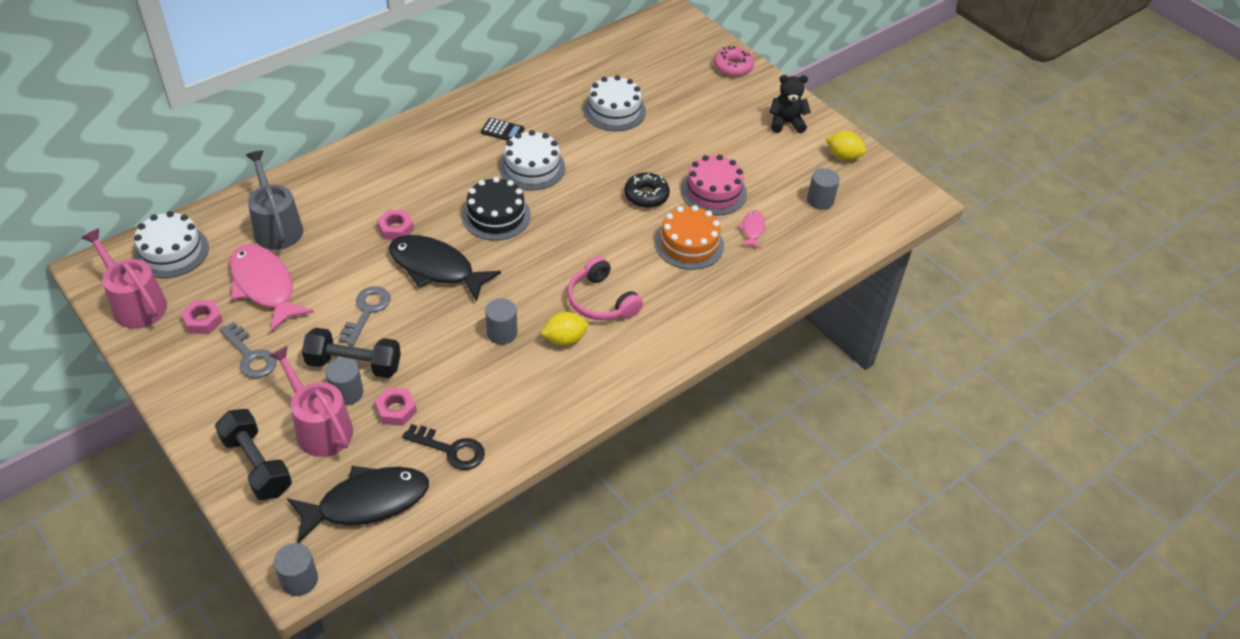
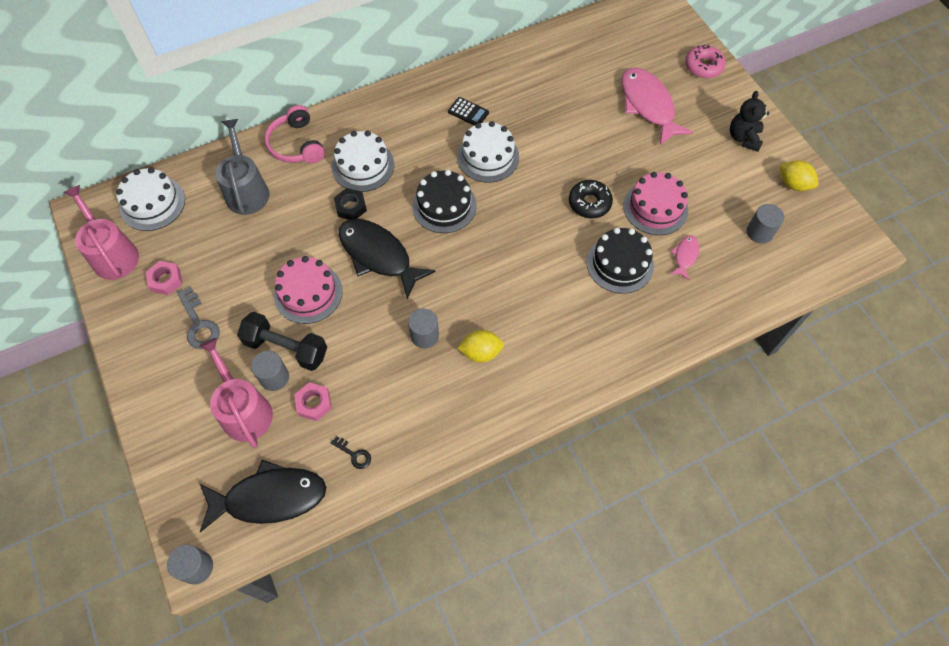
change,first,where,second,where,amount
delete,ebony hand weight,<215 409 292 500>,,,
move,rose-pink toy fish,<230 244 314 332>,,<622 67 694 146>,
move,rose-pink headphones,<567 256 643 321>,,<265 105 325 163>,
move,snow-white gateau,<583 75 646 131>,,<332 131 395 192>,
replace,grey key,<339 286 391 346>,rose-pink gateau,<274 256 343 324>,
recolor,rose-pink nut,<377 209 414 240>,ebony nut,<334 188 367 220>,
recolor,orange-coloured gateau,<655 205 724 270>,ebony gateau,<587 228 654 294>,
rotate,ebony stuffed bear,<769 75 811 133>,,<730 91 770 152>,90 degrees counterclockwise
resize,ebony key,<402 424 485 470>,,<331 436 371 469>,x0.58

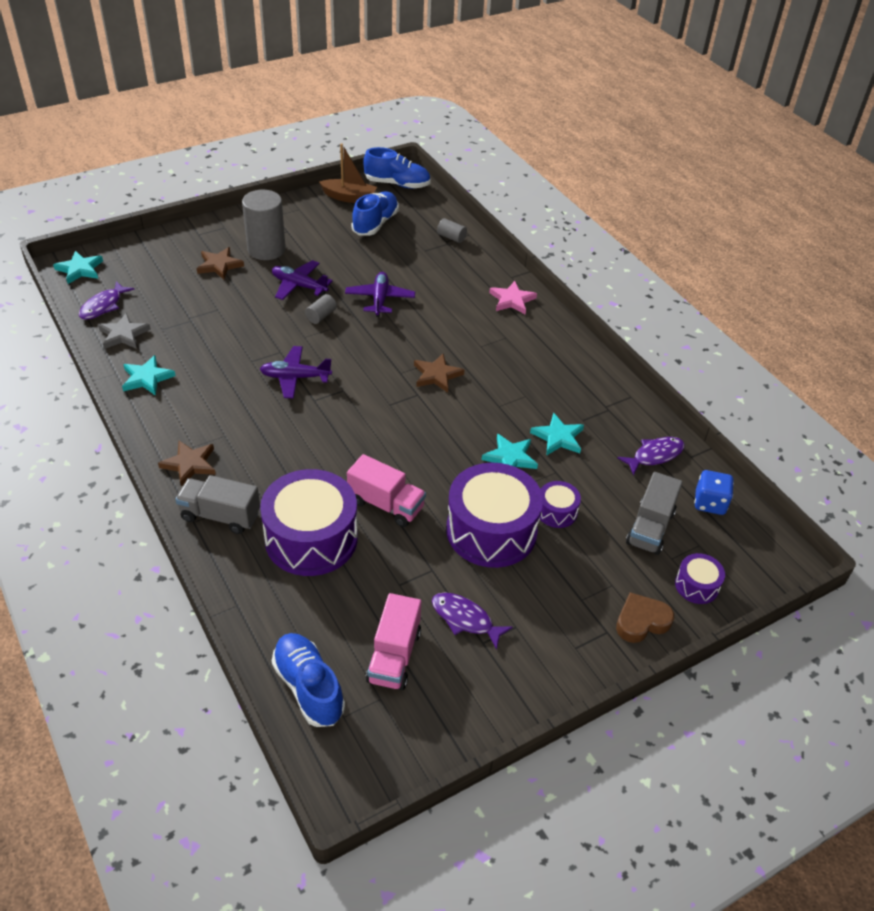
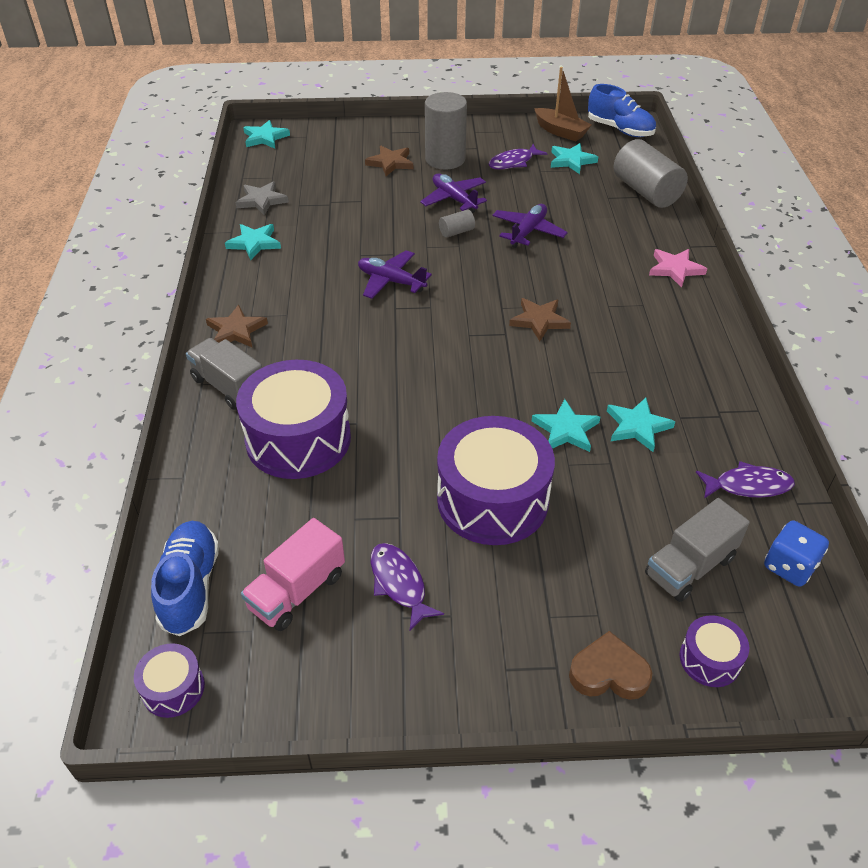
change,first,where,second,where,amount
delete,rose-pink toy truck,<347 454 426 527>,,,
move,violet toy fish,<79 281 135 320>,,<488 144 547 169>,
move,violet snare drum,<540 481 581 528>,,<134 643 205 718>,
replace,blue shoe,<352 191 399 236>,teal star,<551 143 598 174>,
resize,grey cylinder shape,<437 218 467 243>,,<614 139 688 208>,x2.20

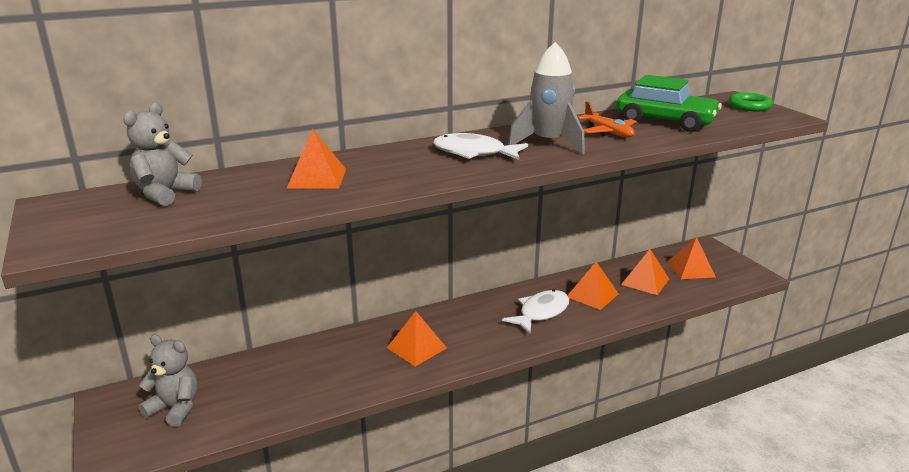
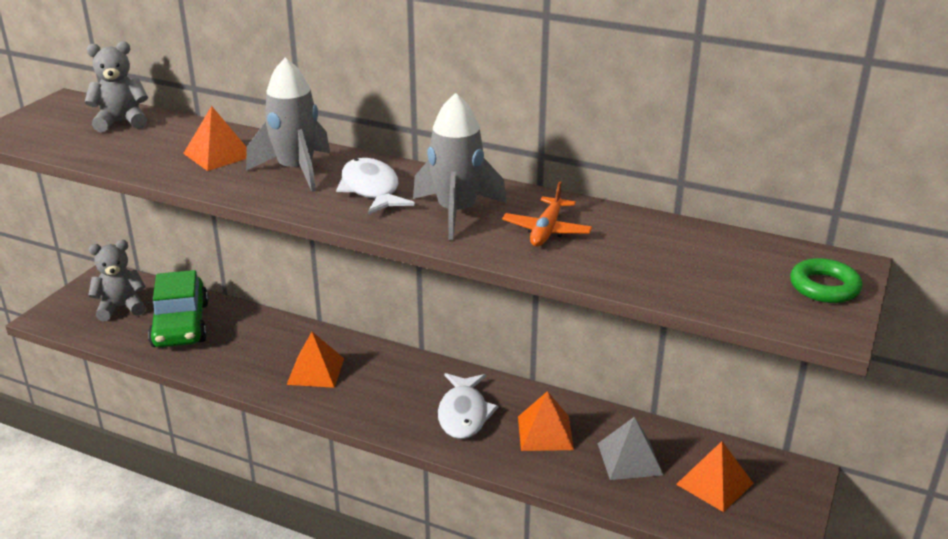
change,first,where,second,where,amount
insert,,,grey spaceship,<246 58 330 192>,
move,emerald car,<617 75 722 132>,,<148 270 209 347>,
recolor,orange-coloured pyramid,<621 249 669 295>,grey pyramid,<597 417 663 480>,
rotate,grey stuffed bear,<139 334 198 427>,,<88 240 146 321>,90 degrees counterclockwise
rotate,snow-white toy fish,<502 289 569 334>,,<438 373 498 439>,90 degrees clockwise

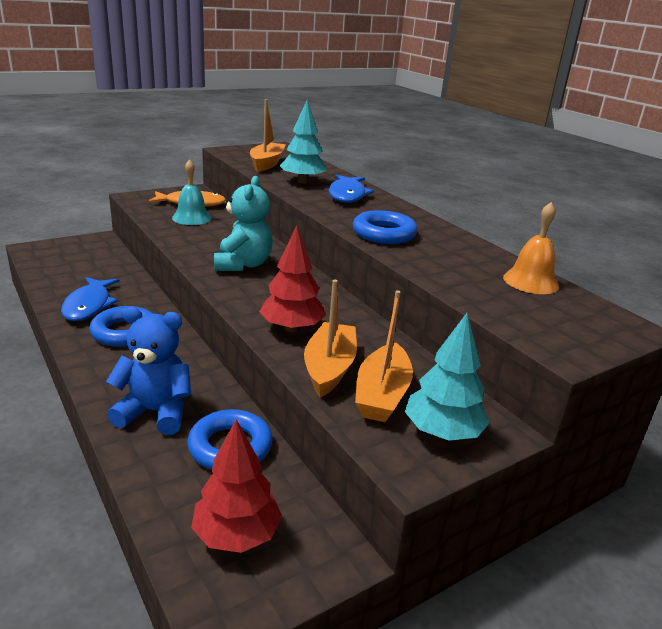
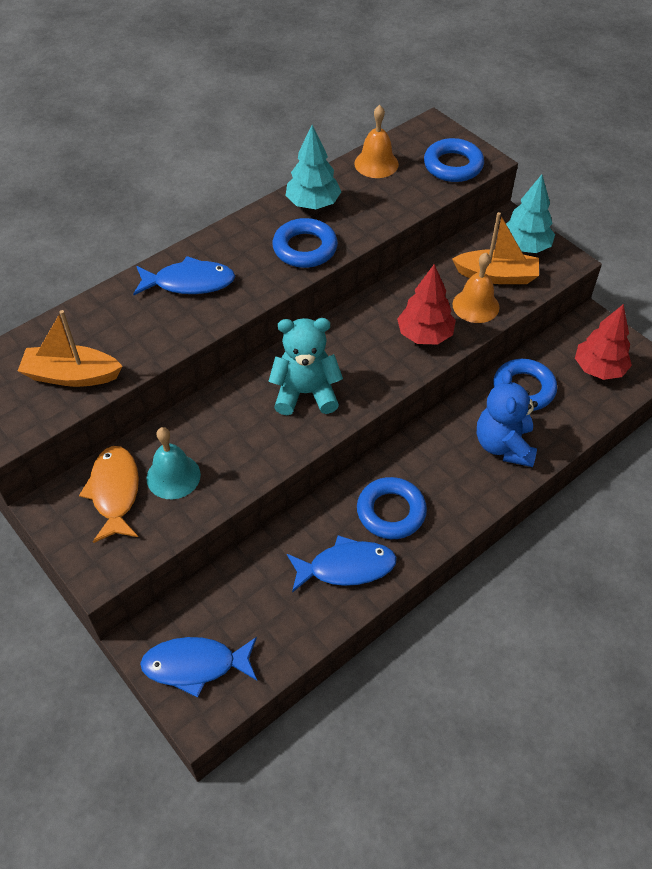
change,first,where,second,where,amount
insert,,,blue toy fish,<140 637 257 698>,
insert,,,blue torus,<424 138 484 182>,
move,teal tree,<280 100 327 183>,,<286 125 341 209>,
replace,orange-coloured boat,<304 279 357 398>,orange-coloured school bell,<452 253 499 323>,

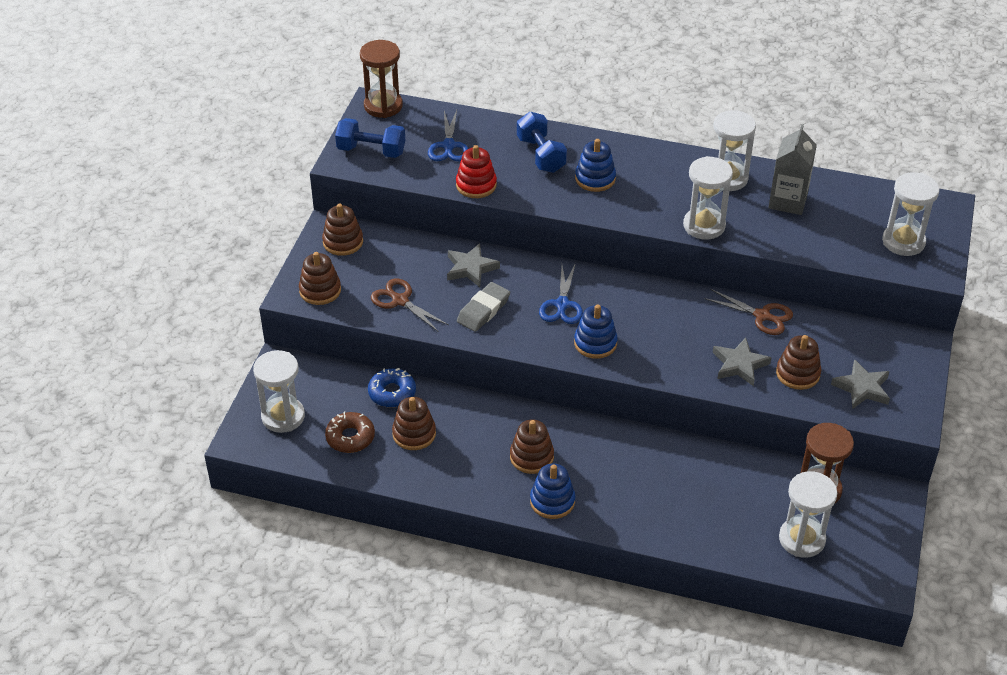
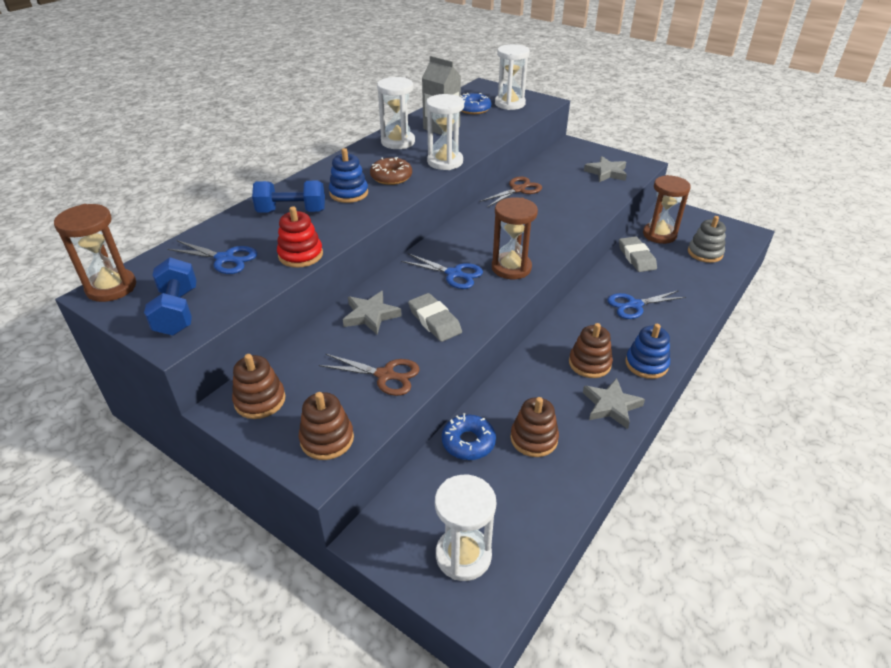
change,first,where,second,where,amount
delete,russet ring stacker,<776 335 821 390>,,,
insert,,,blue donut,<461 93 491 114>,
insert,,,blue shears,<607 290 686 319>,
insert,,,grey pencil eraser,<619 236 657 272>,
move,russet donut,<325 411 375 453>,,<370 157 412 185>,
move,grey star,<713 338 771 386>,,<583 378 645 429>,
replace,blue ring stacker,<574 304 618 359>,russet sandglass,<492 197 538 279>,
replace,snow-white sandglass,<779 471 837 558>,grey ring stacker,<688 216 726 263>,
rotate,blue hand weight,<335 118 405 158>,,<144 258 197 336>,45 degrees counterclockwise
rotate,russet shears,<371 279 449 332>,,<319 354 420 396>,135 degrees counterclockwise

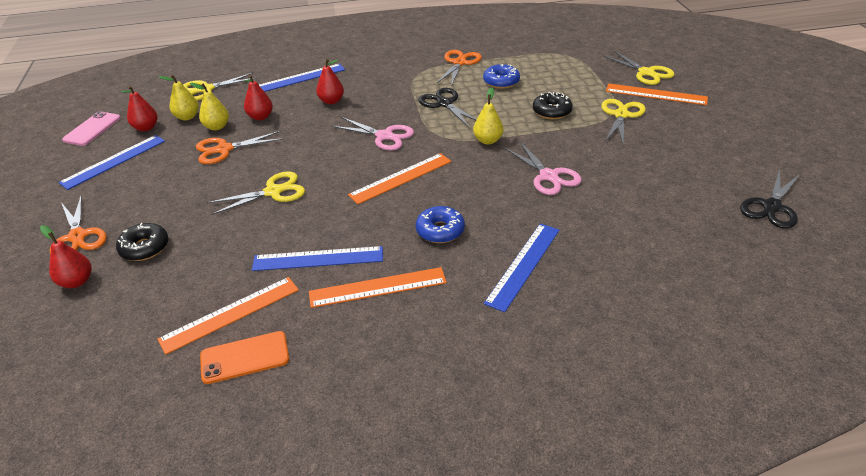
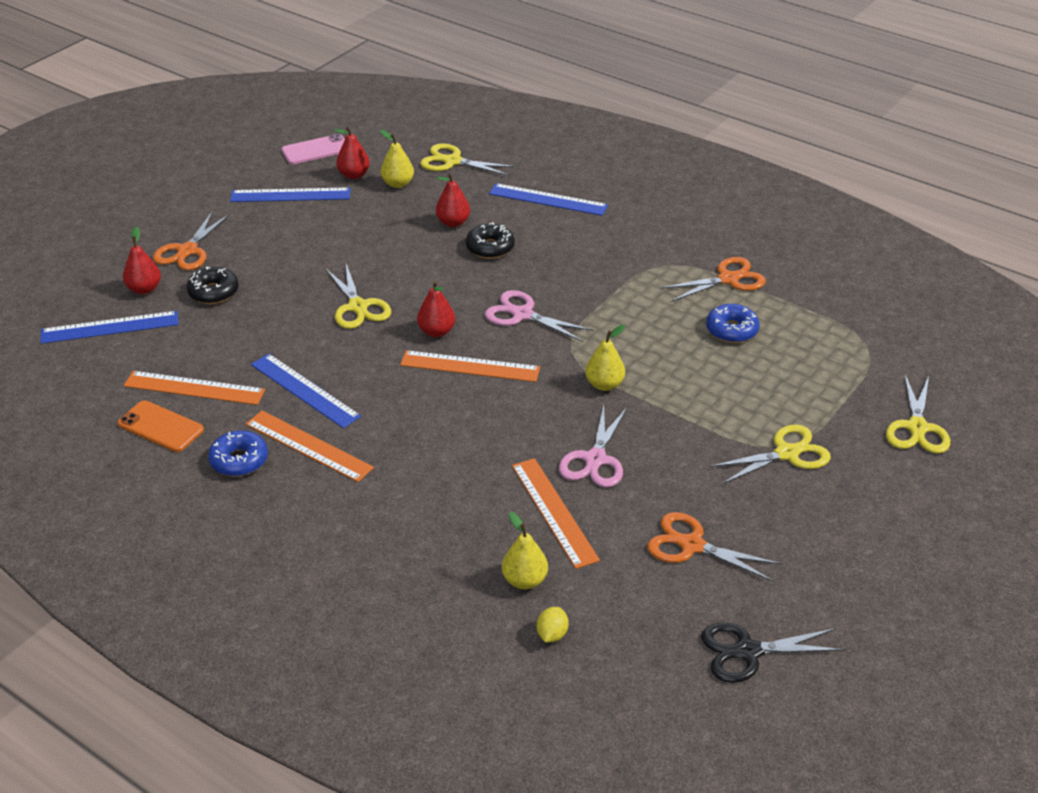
change,first,where,second,where,amount
delete,ebony shears,<418 88 477 127>,,,
insert,,,bright yellow citrus fruit,<537 607 569 642>,
move,bright yellow toy pear,<190 83 229 130>,,<502 512 548 589>,
move,orange-coloured shears,<196 131 284 164>,,<647 512 782 582>,
move,crimson toy pear,<316 59 344 104>,,<417 281 455 337>,
move,blue donut,<416 206 465 243>,,<208 430 268 476>,
move,blue ruler,<484 223 559 312>,,<40 311 179 344>,
move,ebony donut,<533 92 573 119>,,<466 222 515 259>,
move,orange-coloured ruler,<606 83 708 105>,,<512 458 600 569>,
rotate,bright yellow shears,<207 171 305 215>,,<326 264 391 329>,45 degrees clockwise
rotate,rose-pink shears,<332 117 414 151>,,<485 290 593 342>,135 degrees clockwise

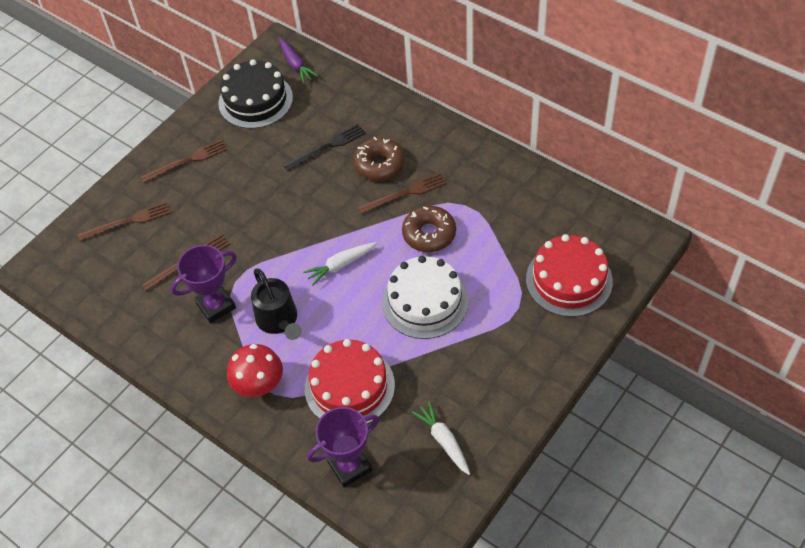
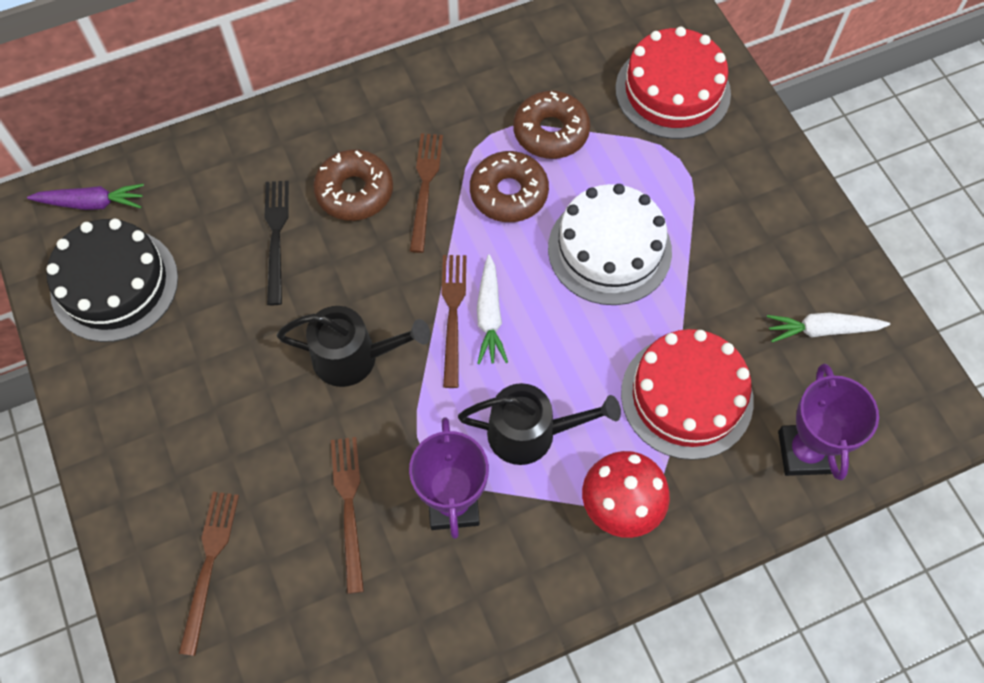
change,first,where,second,where,amount
insert,,,ebony sprinkling can,<277 306 431 387>,
insert,,,russet donut,<513 91 590 159>,
move,russet dinner fork,<141 139 228 183>,,<441 255 467 388>,

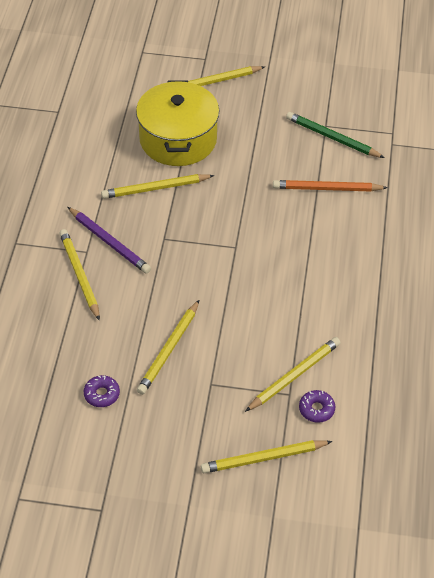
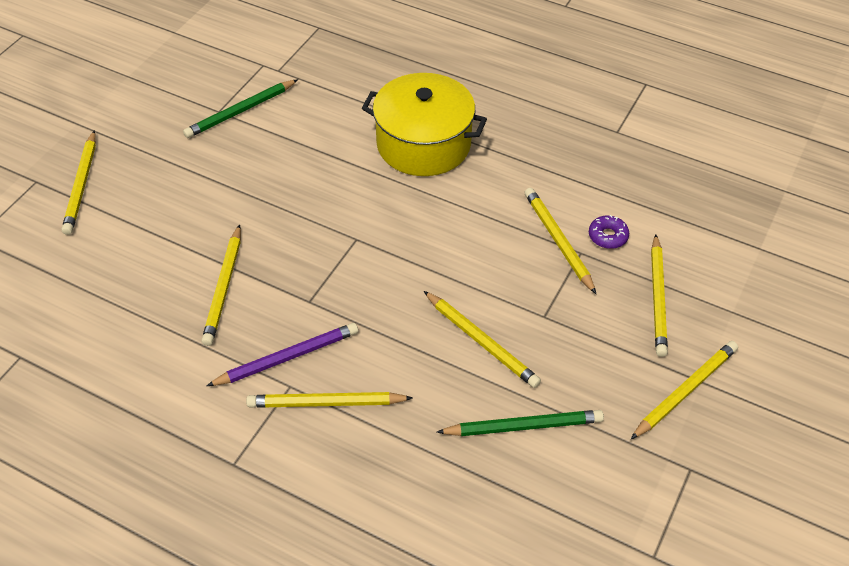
change,first,where,second,where,amount
delete,orange-coloured pencil,<273 180 388 192>,,,
insert,,,bright yellow pencil,<631 341 738 439>,
move,bright yellow pot,<136 80 219 166>,,<362 73 487 176>,
replace,violet donut,<83 375 120 407>,emerald pencil,<437 410 604 436>,

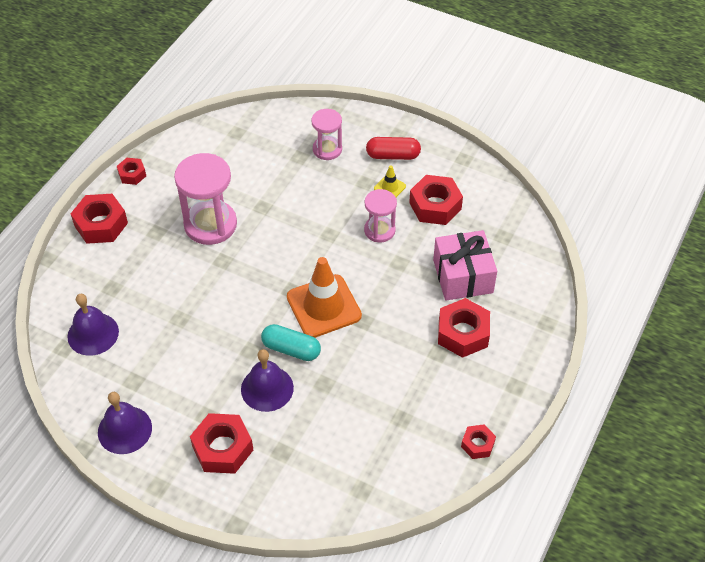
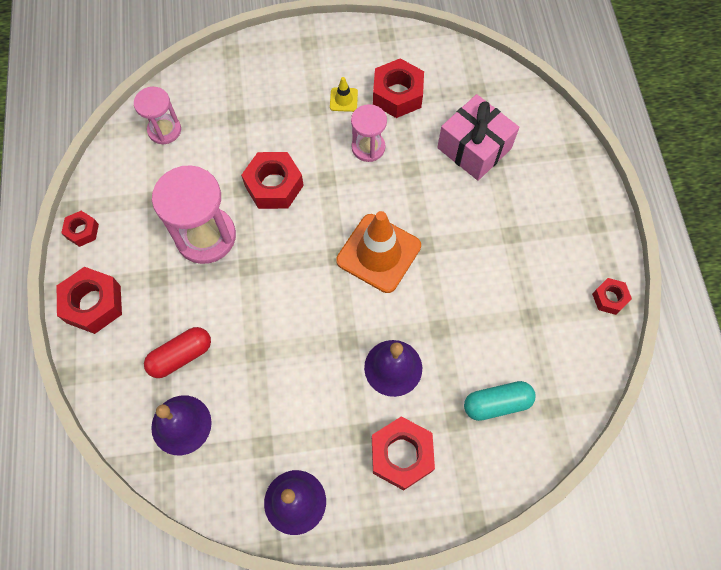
change,first,where,second,where,amount
move,teal pill shape,<261 324 321 361>,,<464 381 536 421>,
move,rose-pink sandglass,<311 109 342 160>,,<134 87 181 144>,
move,crimson pill shape,<366 137 421 160>,,<144 327 211 378>,
move,crimson nut,<438 298 490 358>,,<241 152 304 209>,

